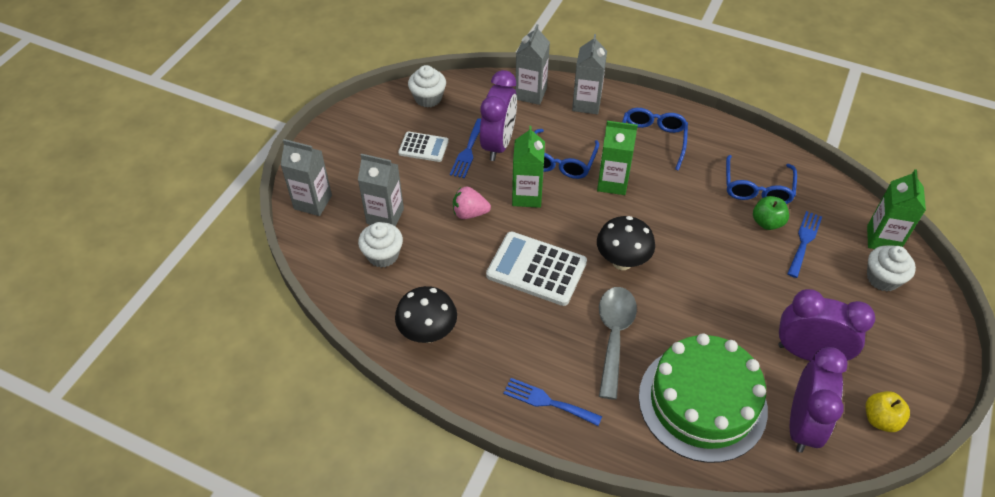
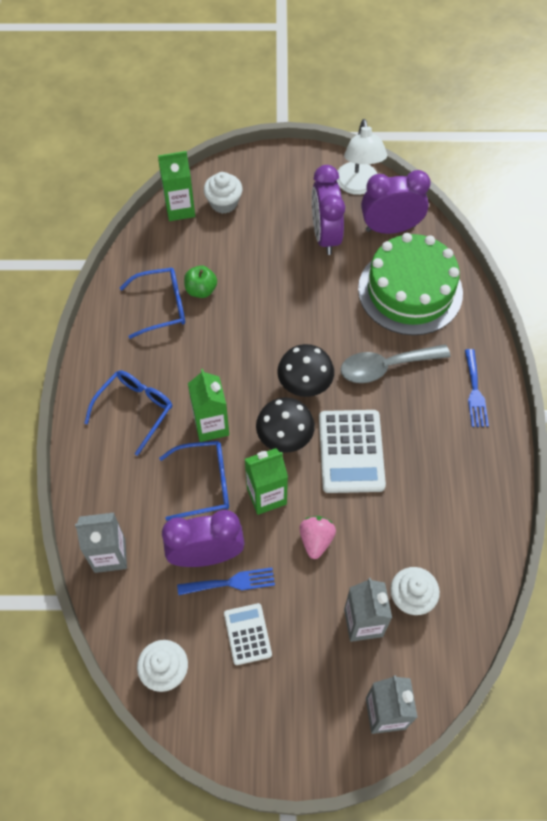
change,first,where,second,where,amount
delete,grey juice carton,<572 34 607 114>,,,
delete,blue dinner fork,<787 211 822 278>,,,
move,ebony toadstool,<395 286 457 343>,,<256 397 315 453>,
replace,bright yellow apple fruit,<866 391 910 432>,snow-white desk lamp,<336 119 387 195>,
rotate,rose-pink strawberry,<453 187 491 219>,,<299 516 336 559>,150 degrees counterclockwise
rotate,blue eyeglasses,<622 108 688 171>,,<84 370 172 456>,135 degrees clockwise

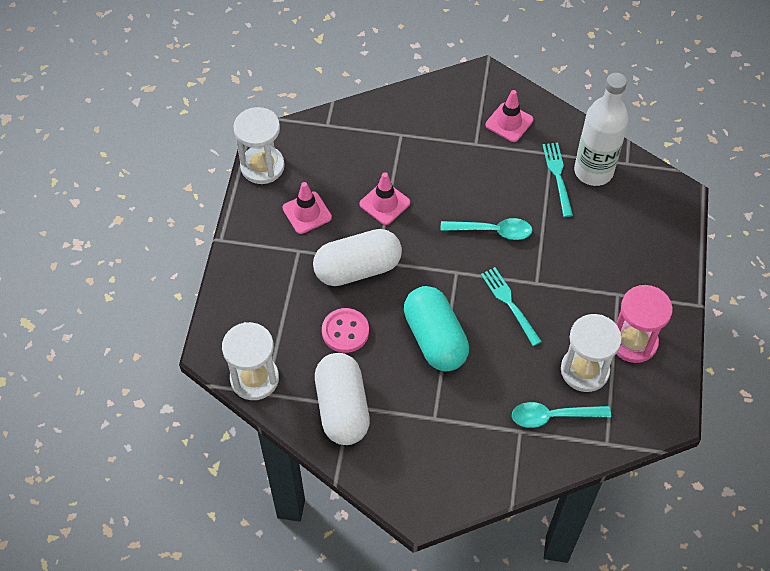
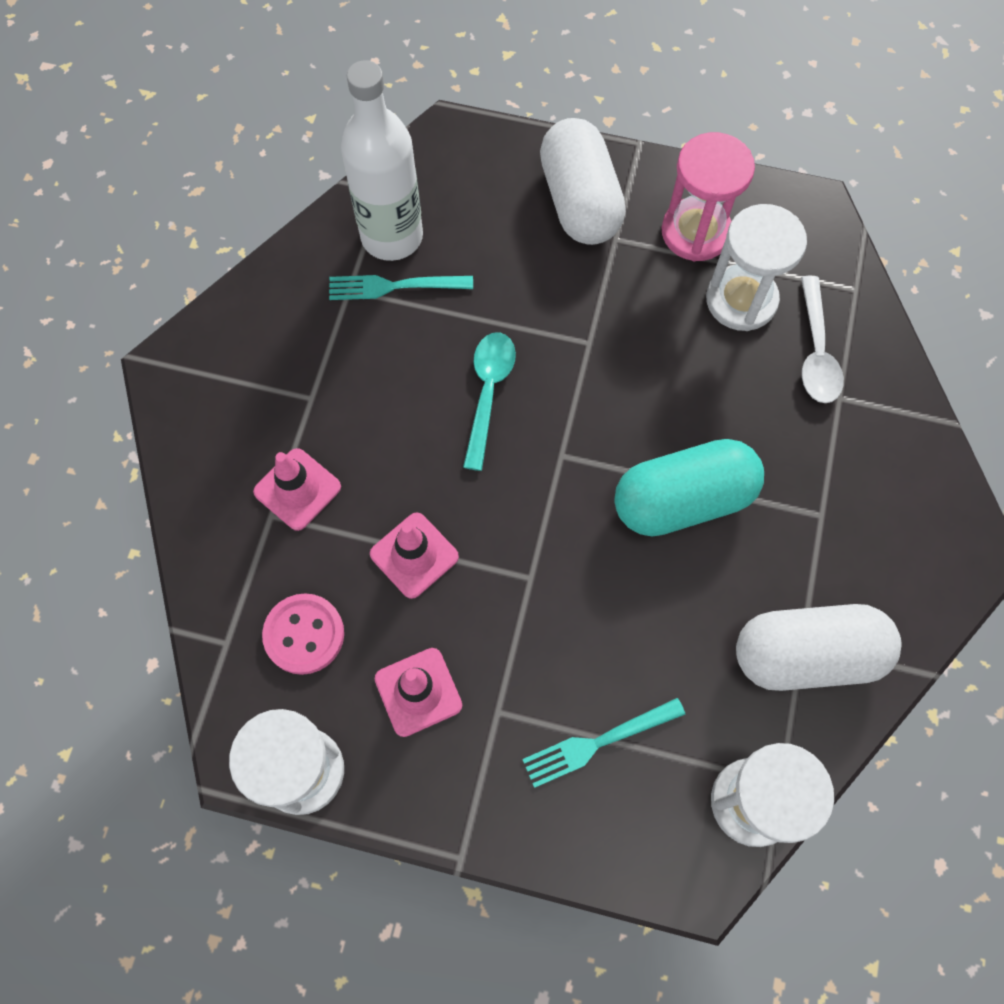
change,first,where,second,where,amount
move,snow-white pill shape,<313 229 402 286>,,<540 118 626 245>,
move,rose-pink button,<322 308 369 353>,,<262 593 344 675>,
move,teal dinner fork,<481 267 542 346>,,<522 698 685 788>,
move,rose-pink safety cone,<485 90 533 142>,,<253 448 341 531>,
recolor,teal tablespoon,<512 402 611 428>,snow-white tablespoon,<801 276 844 403>,

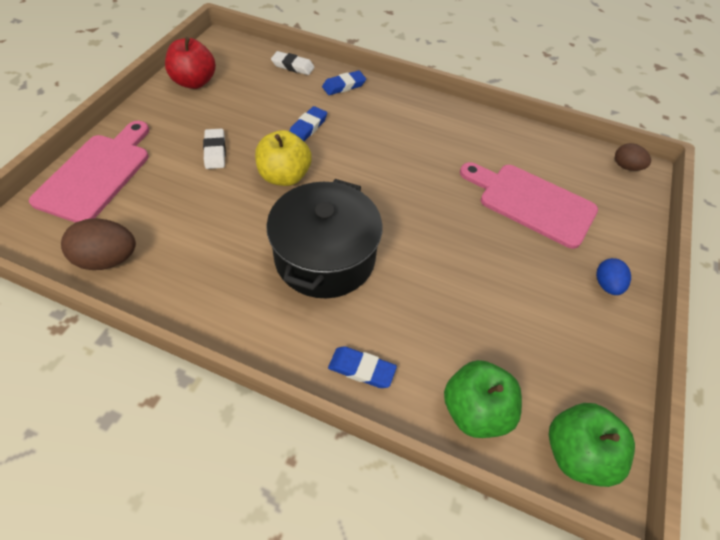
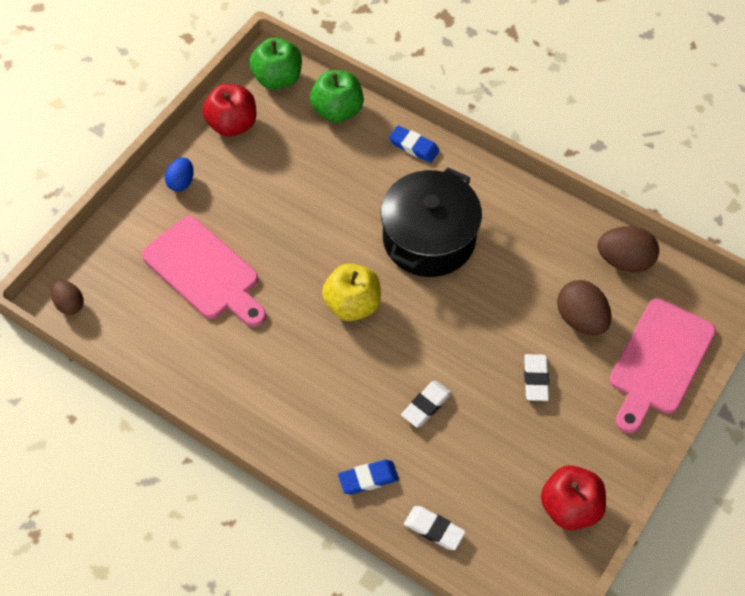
change,first,where,second,where,amount
insert,,,crimson apple fruit,<202 84 256 137>,
insert,,,russet toy egg,<557 280 612 335>,
move,bright yellow apple fruit,<255 130 312 186>,,<322 264 381 321>,
recolor,blue pencil eraser,<290 106 327 141>,snow-white pencil eraser,<401 381 452 428>,

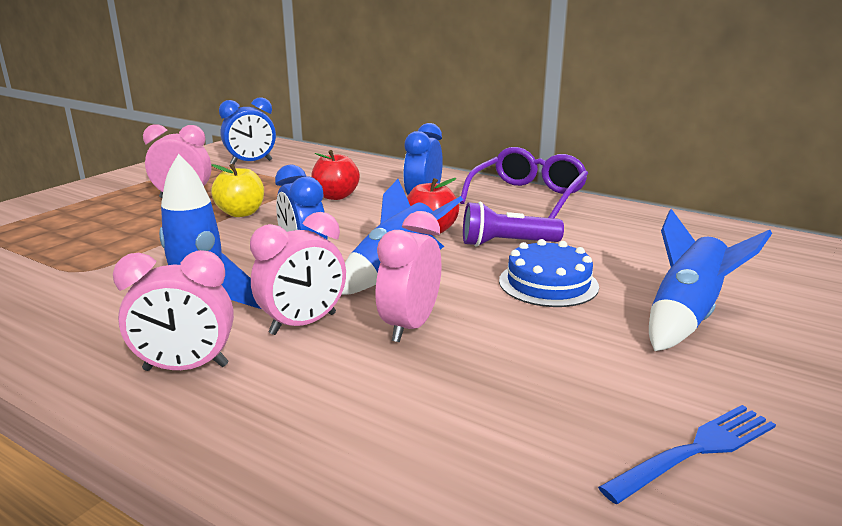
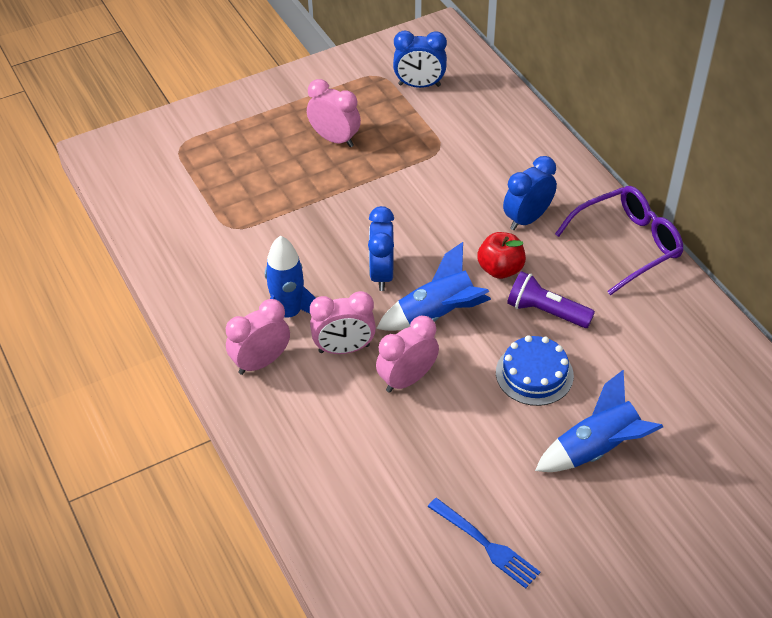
change,first,where,second,where,amount
delete,bright yellow apple fruit,<211 164 264 217>,,,
delete,crimson apple fruit,<311 150 360 200>,,,
rotate,rose-pink alarm clock,<113 250 234 371>,,<226 299 290 375>,120 degrees clockwise
rotate,blue dinner fork,<598 405 776 504>,,<428 498 540 588>,45 degrees clockwise

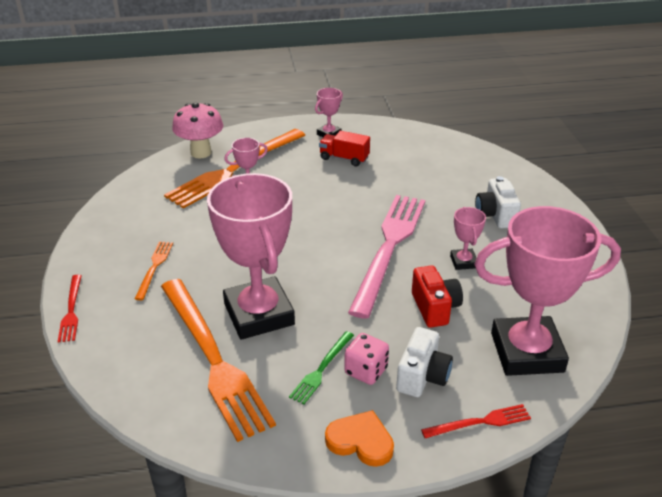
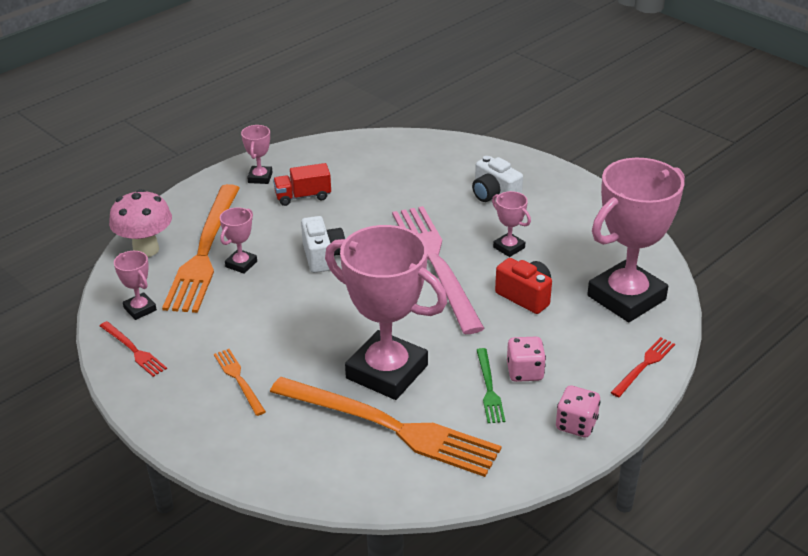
change,first,where,second,where,amount
insert,,,rose-pink award cup,<114 251 157 320>,
move,crimson dinner fork,<58 275 82 342>,,<100 321 167 377>,
move,snow-white compact camera,<396 327 453 397>,,<301 216 345 273>,
replace,orange-coloured heart shape,<325 410 394 467>,rose-pink game die,<556 385 600 438>,

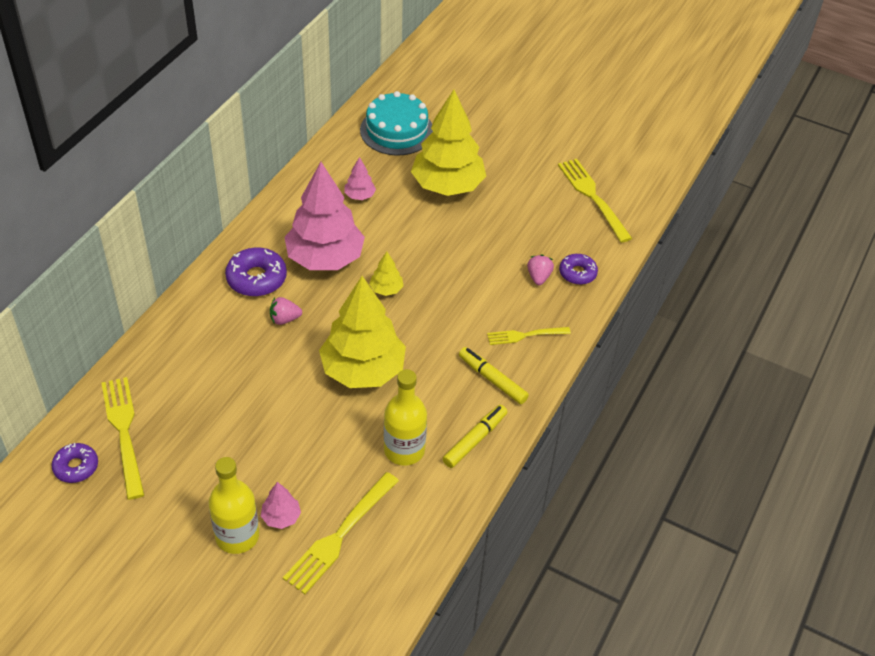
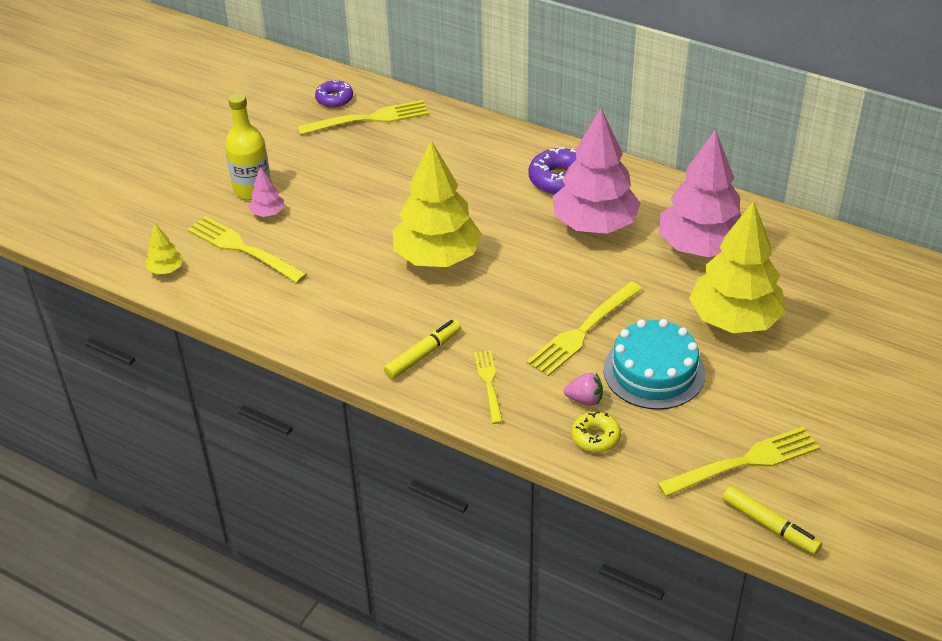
change,first,where,second,where,amount
delete,rose-pink strawberry,<270 297 302 325>,,,
delete,bright yellow bottle,<384 369 427 466>,,,
insert,,,bright yellow dinner fork,<527 281 642 376>,
move,teal gateau,<360 91 433 156>,,<603 319 705 410>,
move,bright yellow tree,<369 252 403 296>,,<145 224 183 274>,
move,bright yellow marker pen,<443 405 507 468>,,<722 486 822 555>,
recolor,violet donut,<559 254 598 285>,bright yellow donut,<571 412 621 453>,
resize,rose-pink tree,<344 157 376 200>,,<659 129 742 257>,x2.37

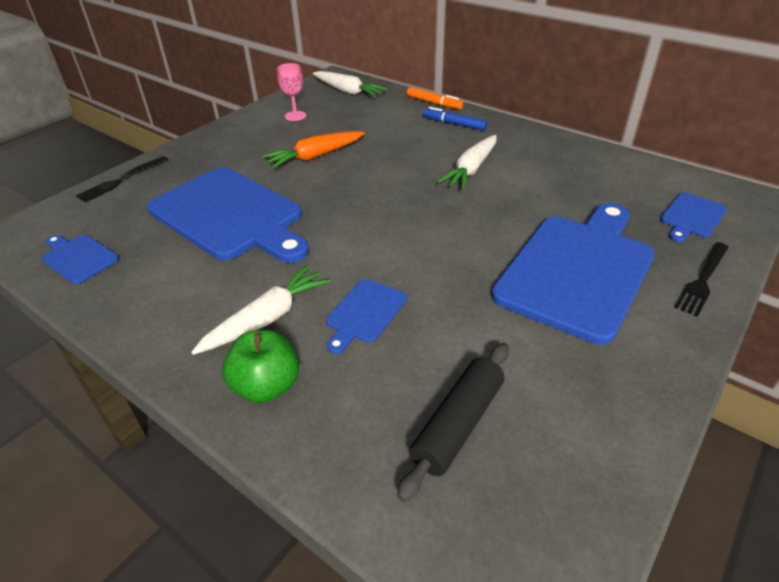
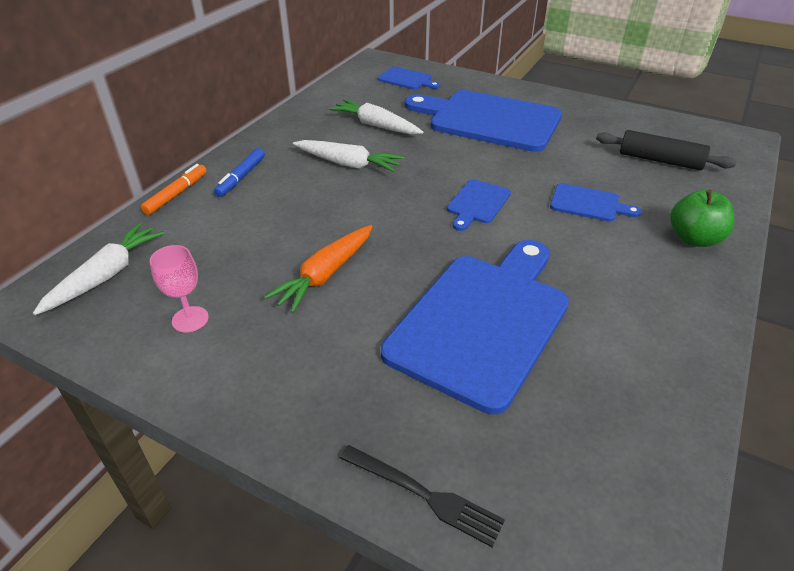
change,first,where,second,where,amount
delete,ebony dinner fork,<674 242 729 317>,,,
move,blue chopping board,<41 235 119 284>,,<447 179 511 231>,
move,snow-white toy carrot,<191 265 331 355>,,<329 99 423 135>,
rotate,orange-coloured toy carrot,<262 131 365 168>,,<264 225 373 313>,75 degrees clockwise

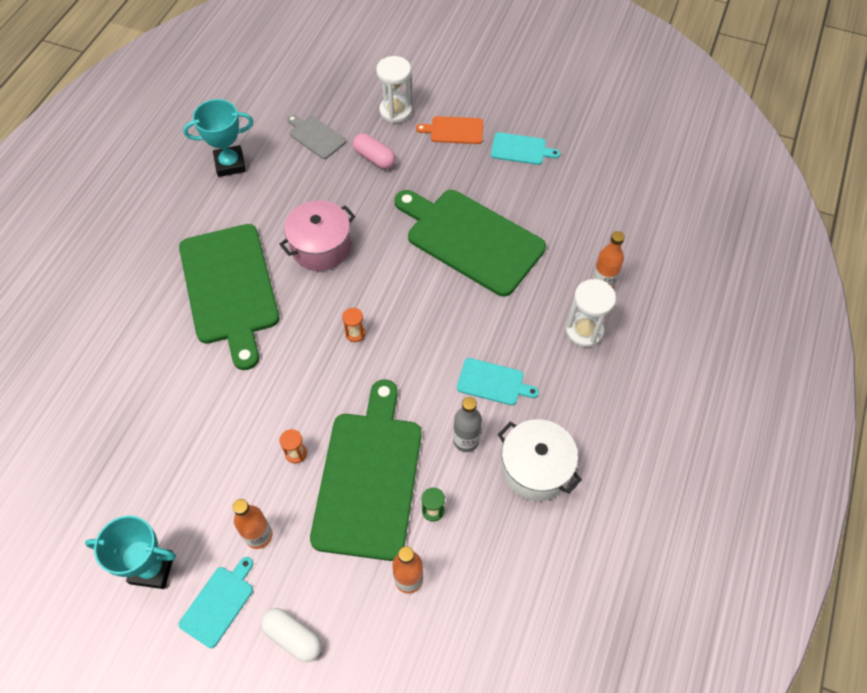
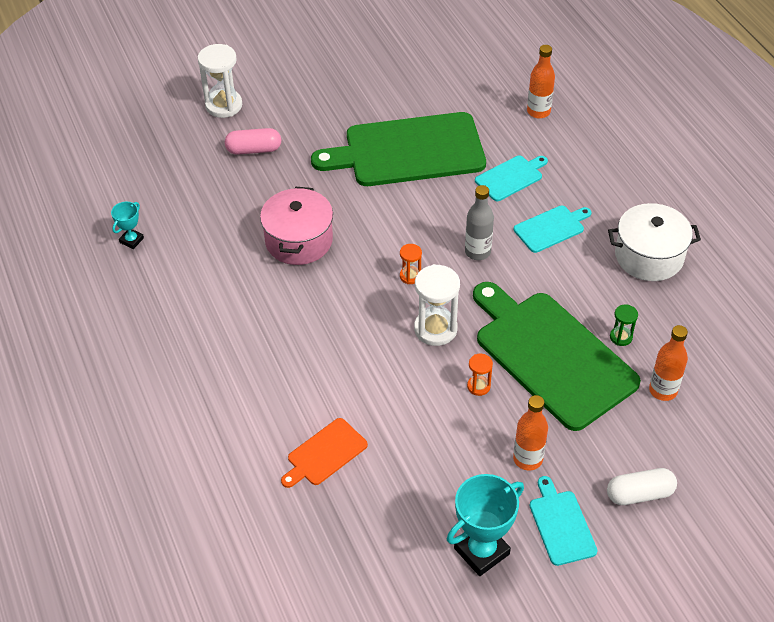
change,first,where,second,where,amount
delete,emerald chopping board,<179 224 279 370>,,,
delete,grey chopping board,<287 115 346 159>,,,
move,orange-coloured chopping board,<416 116 483 144>,,<281 418 368 488>,
move,grey bottle,<453 397 482 452>,,<465 185 494 260>,
move,teal chopping board,<491 132 560 165>,,<475 156 548 201>,
move,snow-white sandglass,<565 279 616 347>,,<414 264 460 346>,
resize,teal award cup,<183 99 253 177>,,<111 202 144 249>,x0.53

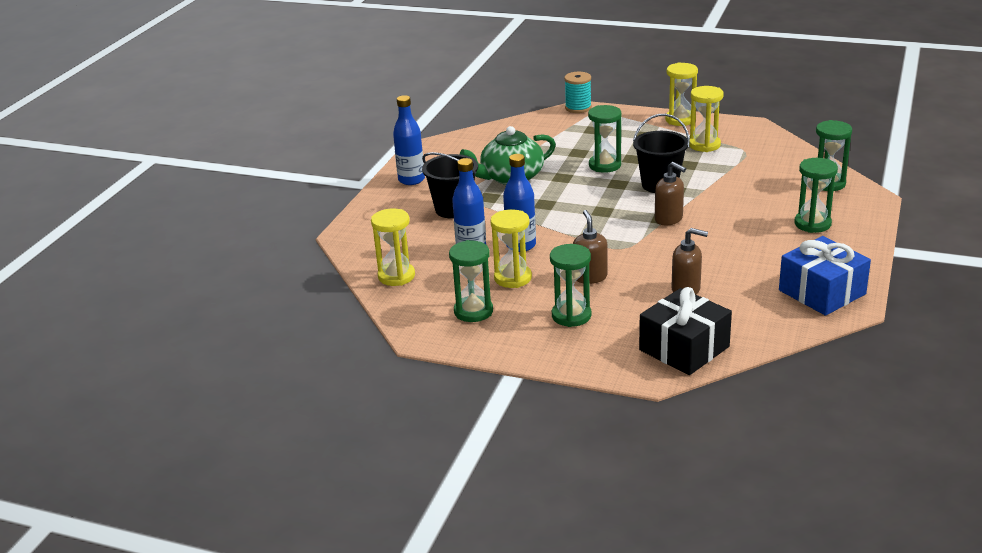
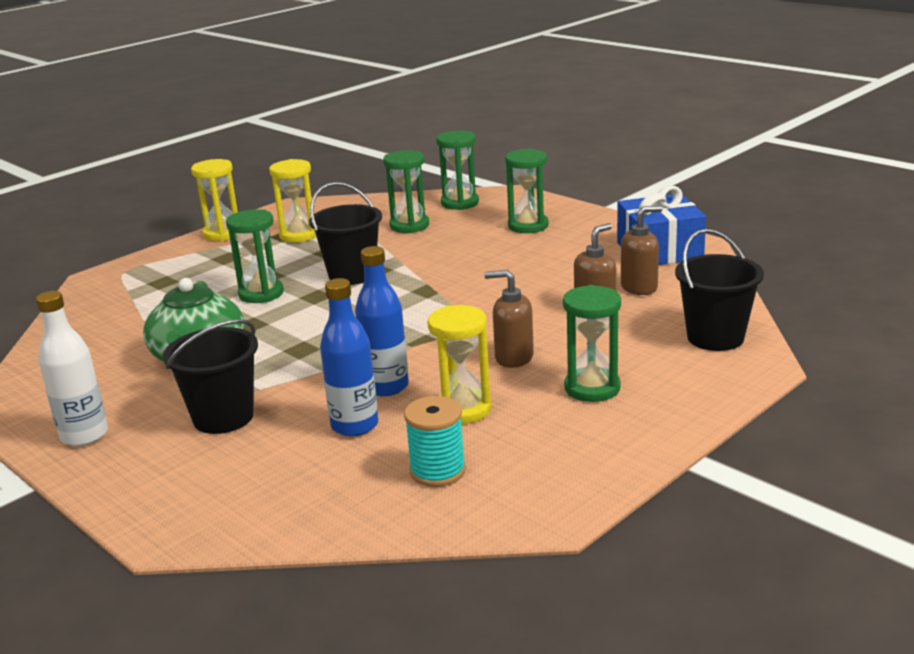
change,first,where,second,where,amount
delete,bright yellow sandglass,<371 208 415 286>,,,
move,emerald sandglass,<449 240 493 322>,,<383 150 429 233>,
move,teal reel of thread,<564 72 592 113>,,<404 396 466 487>,
move,russet pump bottle,<655 162 686 225>,,<621 206 662 295>,
replace,ebony gift,<639 287 732 375>,ebony pail,<675 229 764 351>,
recolor,blue bottle,<393 95 425 185>,snow-white bottle,<36 291 108 446>,

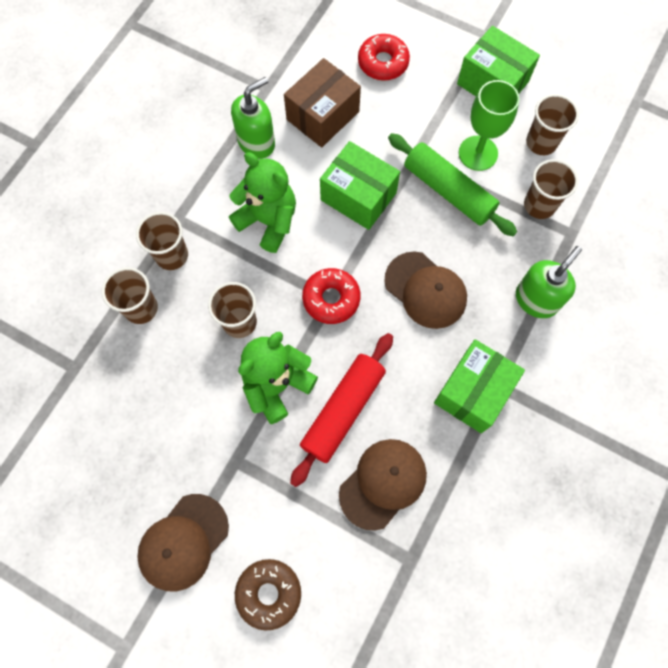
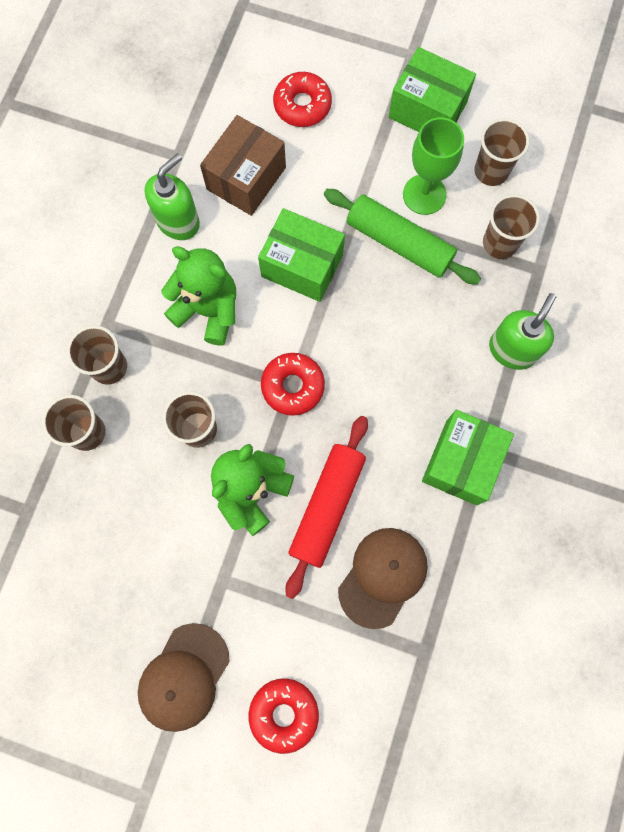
change,first,where,second,where,amount
delete,russet baseball cap,<384 252 467 329>,,,
recolor,russet donut,<235 559 301 631>,crimson donut,<249 678 319 754>,

